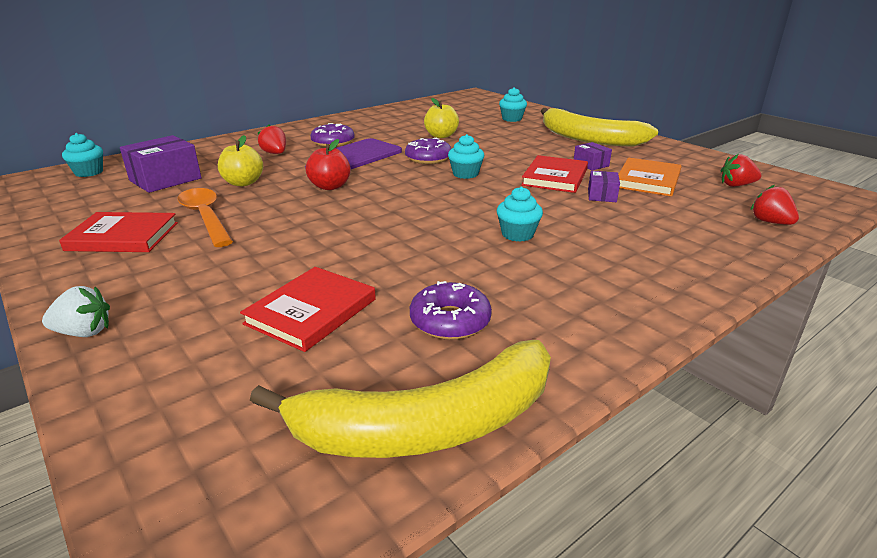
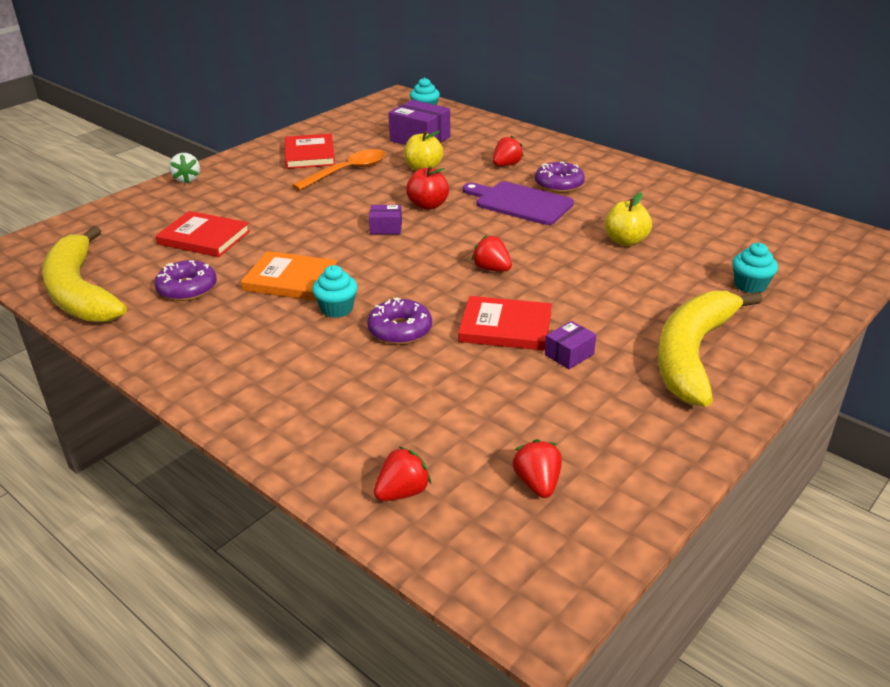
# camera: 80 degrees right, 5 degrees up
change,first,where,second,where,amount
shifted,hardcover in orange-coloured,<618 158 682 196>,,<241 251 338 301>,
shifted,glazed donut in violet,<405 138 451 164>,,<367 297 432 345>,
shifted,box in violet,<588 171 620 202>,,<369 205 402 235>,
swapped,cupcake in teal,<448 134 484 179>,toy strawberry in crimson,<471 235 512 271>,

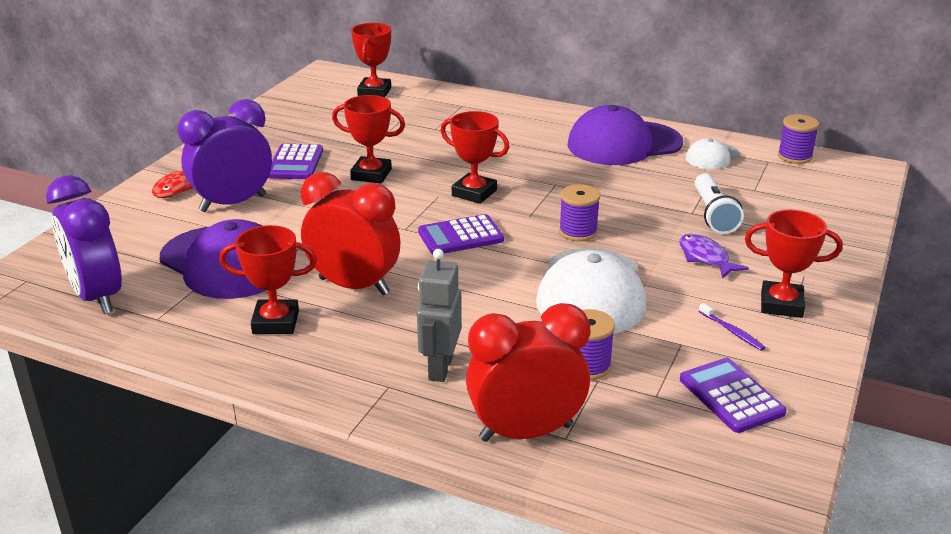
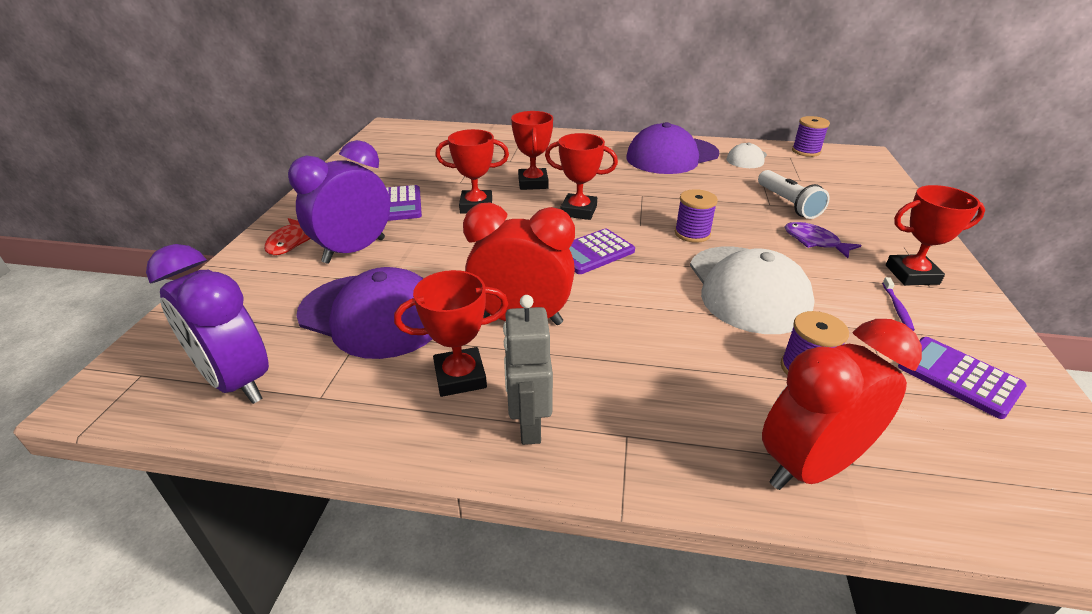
# camera: 15 degrees left, 5 degrees up
change,first,where,second,where,amount
shifted,robot in grey,<417 249 462 382>,,<503 295 553 445>,
shifted,award cup in crimson,<351 23 391 97>,,<511 111 553 190>,
rotated,toothbrush in violet,<699 303 766 351>,,<882 277 915 331>,60 degrees clockwise

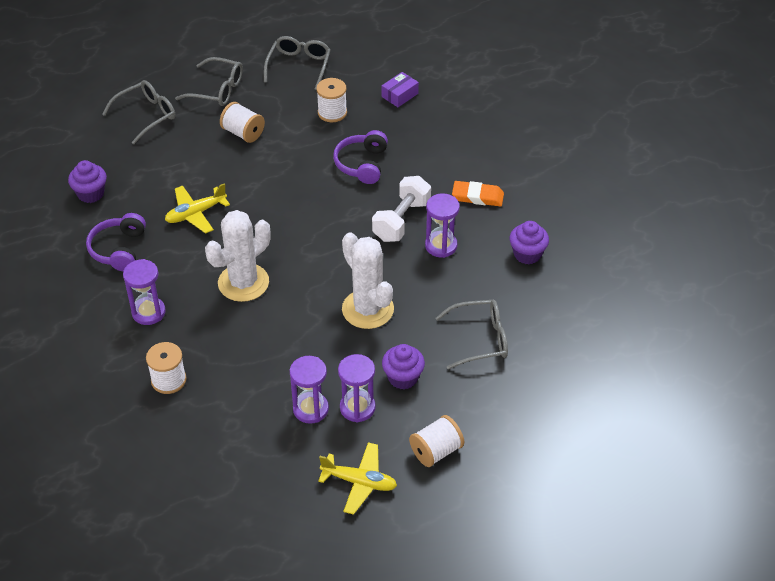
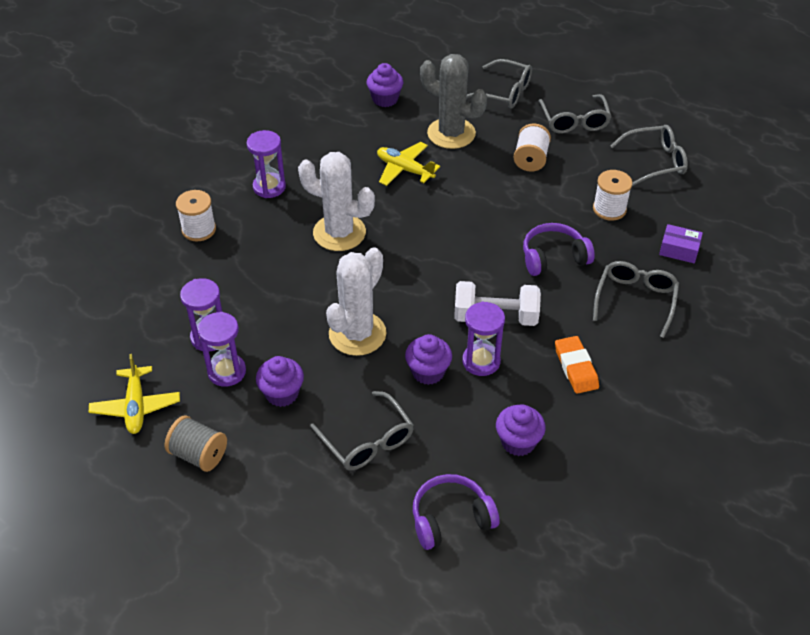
# camera: 65 degrees right, 0 degrees up
change,first,where,second,where,amount
repainted,reel of thread in white,<409 415 464 467>,reel of thread in grey,<165 415 227 472>,
new,,,cupcake in violet,<405 334 452 385>,
shifted,headphones in violet,<86 213 146 271>,,<413 474 500 550>,
new,,,cactus in grey,<420 54 487 149>,
new,,,spectacles in grey,<593 261 679 338>,

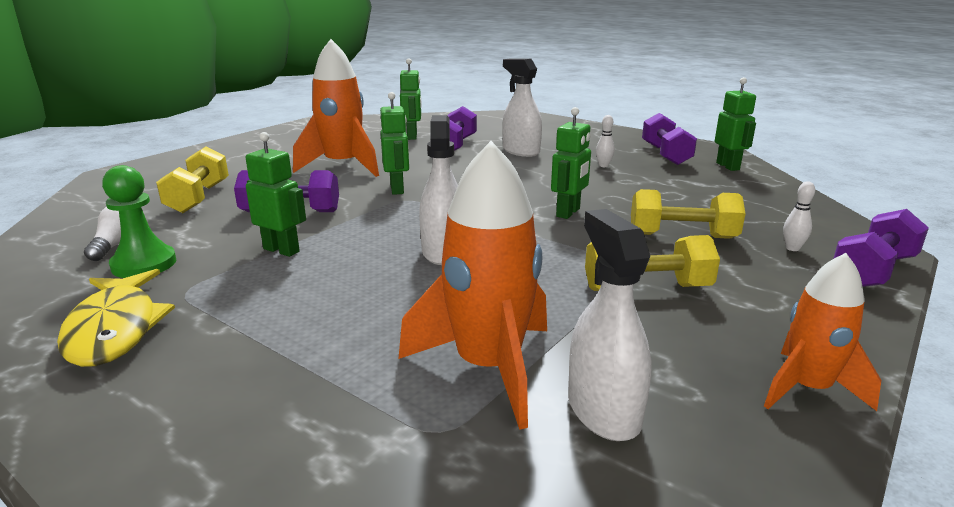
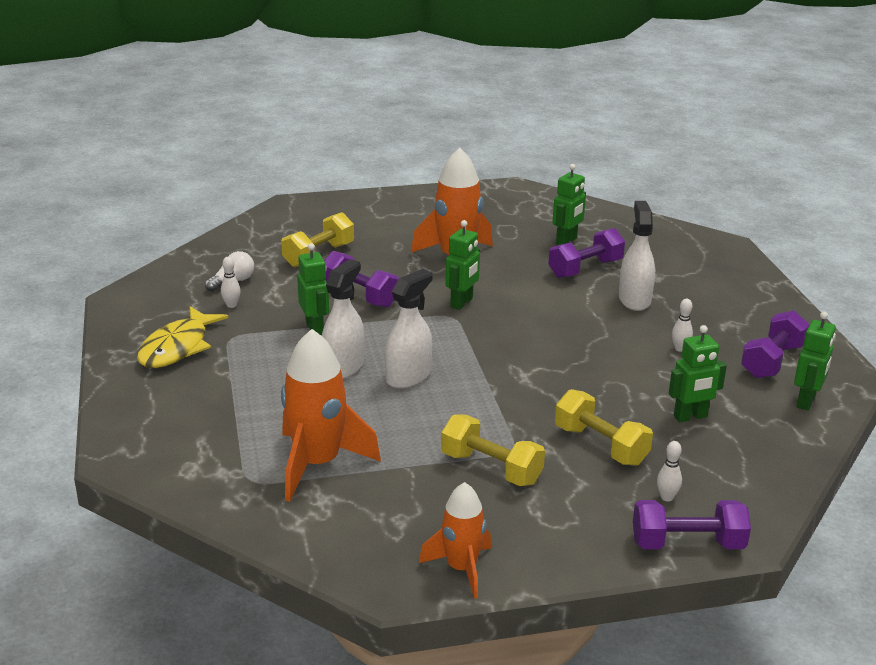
# camera: 40 degrees right, 5 degrees up
change,first,where,second,where,amount
swapped,game pawn in emerald,<102 165 176 278>,bowling pin in white,<221 257 241 308>,
shifted,spray bottle in white,<568 209 652 441>,,<322 259 364 379>,
shifted,robot in emerald,<551 107 591 219>,,<669 325 727 422>,

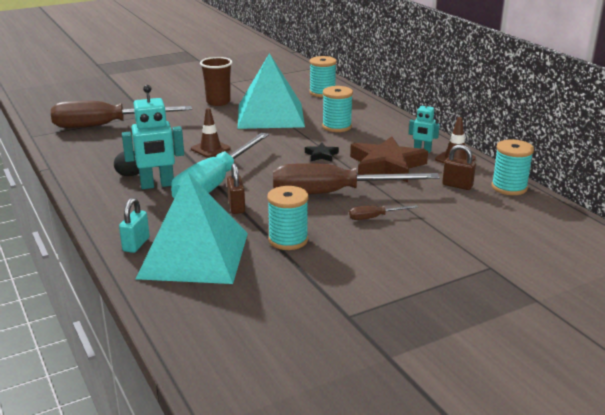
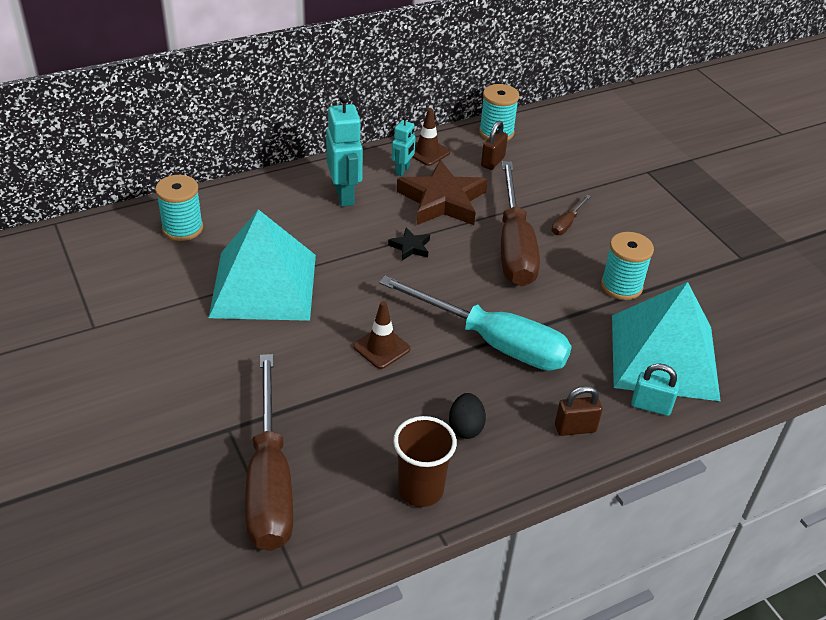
# camera: 90 degrees left, 15 degrees up
change,first,where,second,where,amount
shifted,robot in teal,<122 85 184 189>,,<326 94 363 207>,
shifted,tumbler in dark brown,<200 57 232 106>,,<393 416 457 507>,
rotated,hand screwdriver in dark brown,<349 205 418 220>,,<552 195 591 235>,45 degrees clockwise
shifted,lock in dark brown,<227 163 245 214>,,<555 386 603 436>,
gone,reel of thread in teal,<322 86 353 132>,,,

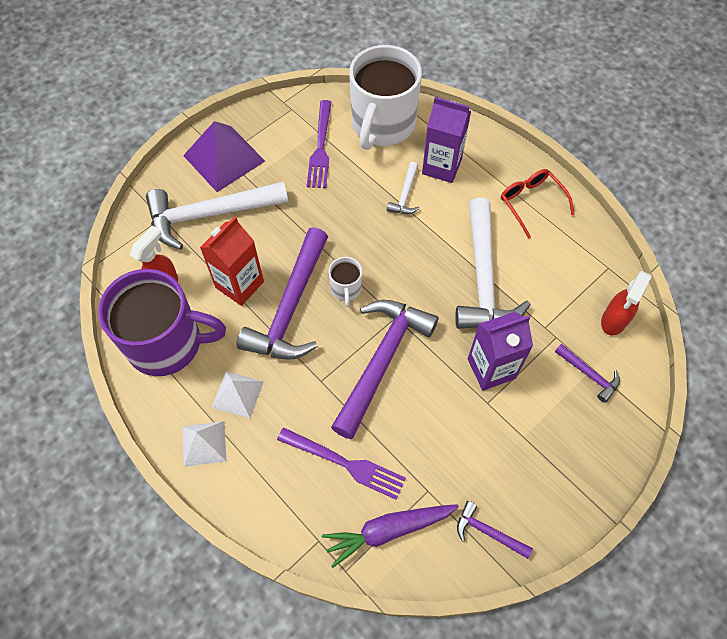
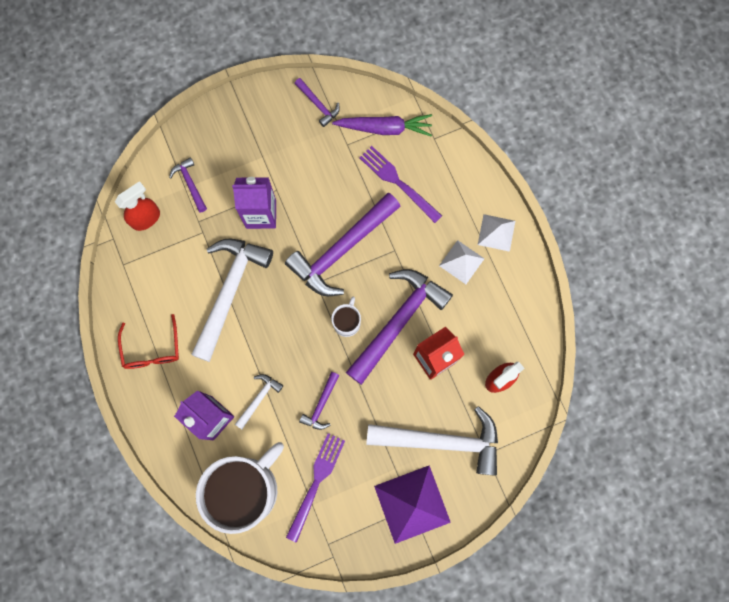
# camera: 160 degrees left, 15 degrees up
change,first,where,second,where,amount
new,,,claw hammer in violet,<299 372 340 430>,
gone,tea mug in violet,<98 269 226 376>,,,

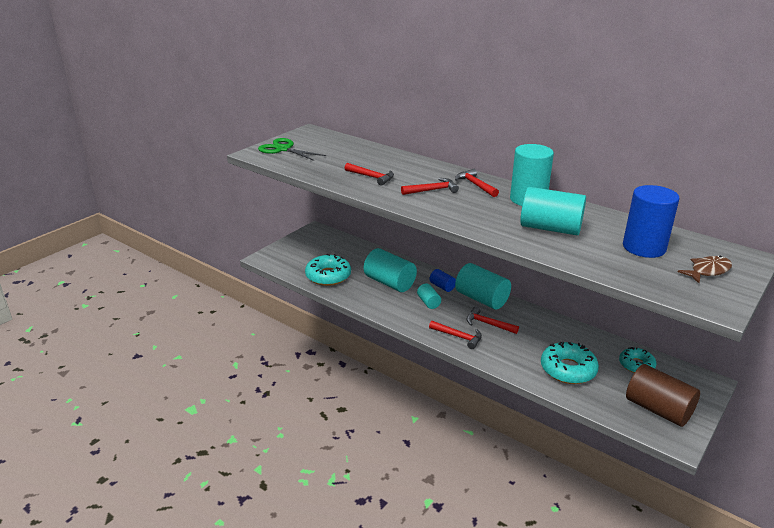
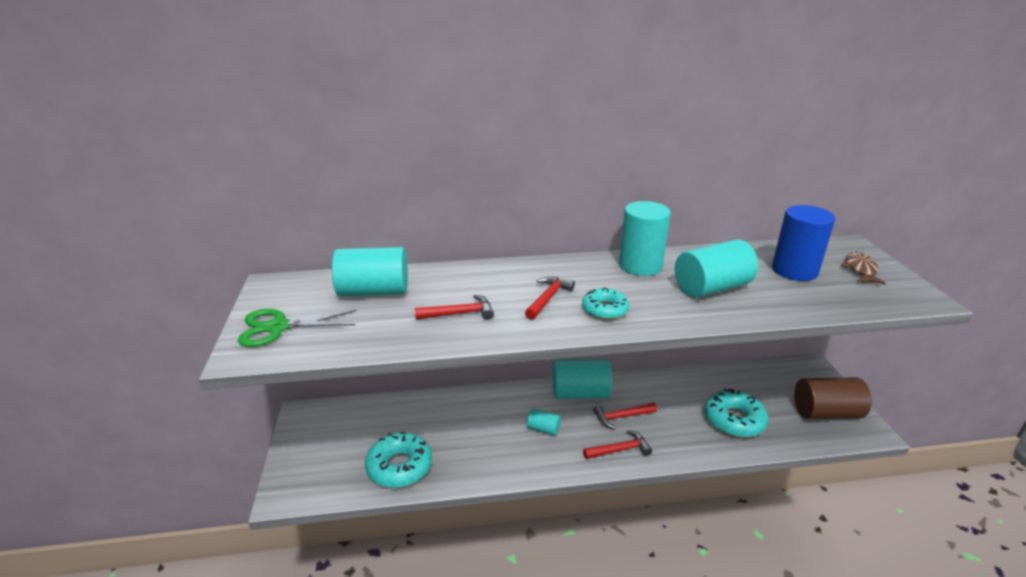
# camera: 45 degrees left, 0 degrees up
change,first,where,second,where,amount
shifted,solid cylinder in teal,<364 248 417 292>,,<332 247 408 296>,
shifted,glazed donut in teal,<619 347 656 373>,,<582 287 629 320>,
gone,solid cylinder in blue,<430 269 456 292>,,,
gone,claw hammer in crimson,<455 169 499 197>,,,

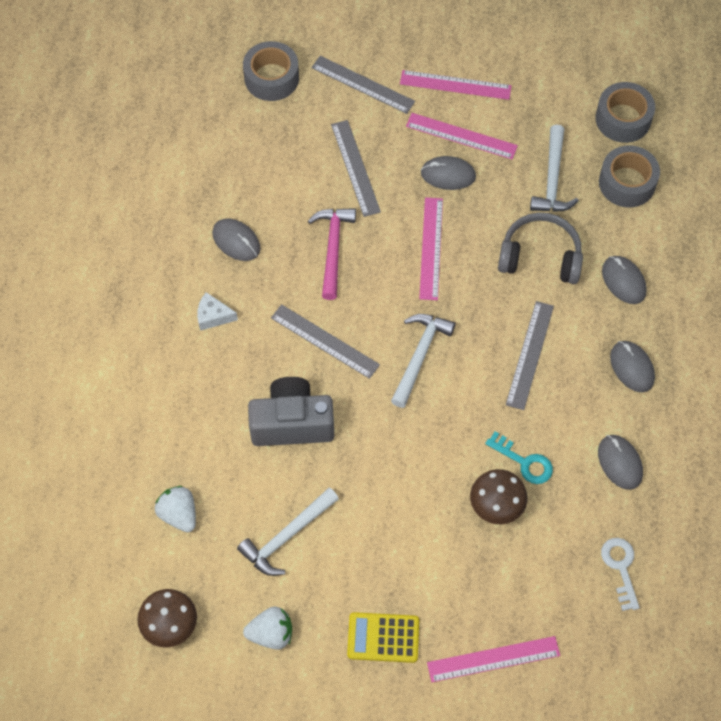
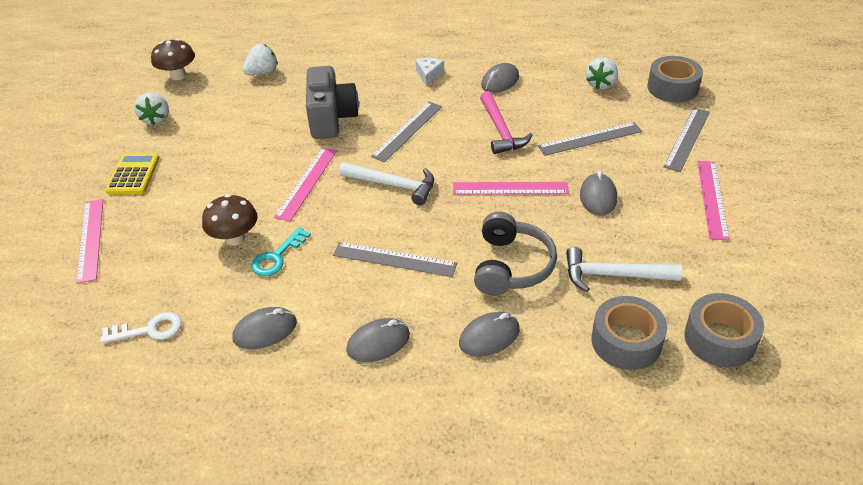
# camera: 90 degrees right, 20 degrees down
change,first,where,second,where,amount
shifted,straightedge in pink,<406 113 518 159>,,<274 148 337 221>,
rotated,claw hammer in pink,<308 208 356 300>,,<480 91 533 154>,75 degrees clockwise
new,,,toy strawberry in white,<586 57 618 90>,
gone,claw hammer in white,<237 487 339 576>,,,

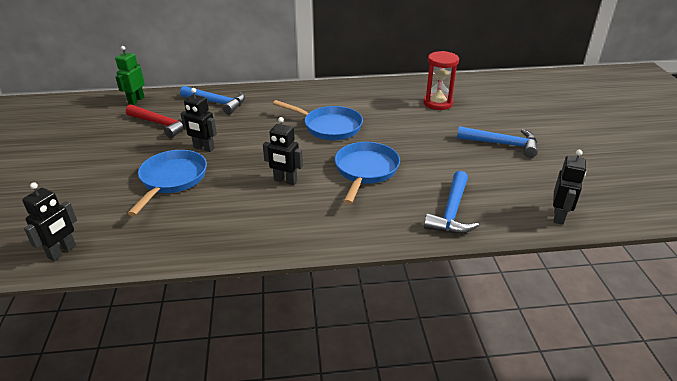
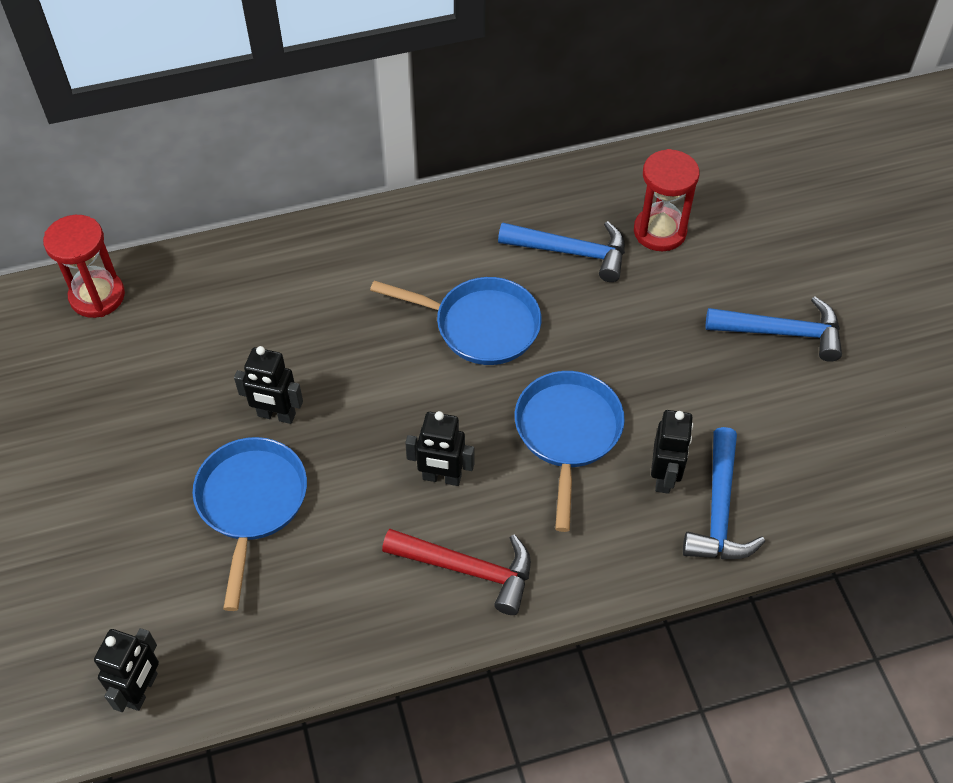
# camera: 10 degrees left, 20 degrees up
change,first,where,second,where,amount
swapped,robot in emerald,<115 46 145 105>,sand timer in crimson,<43 215 125 318>,
shifted,claw hammer in crimson,<126 104 183 138>,,<382 529 531 615>,
shifted,claw hammer in blue,<180 86 245 115>,,<498 221 625 282>,
shifted,robot in ebony,<553 150 586 225>,,<651 410 693 494>,

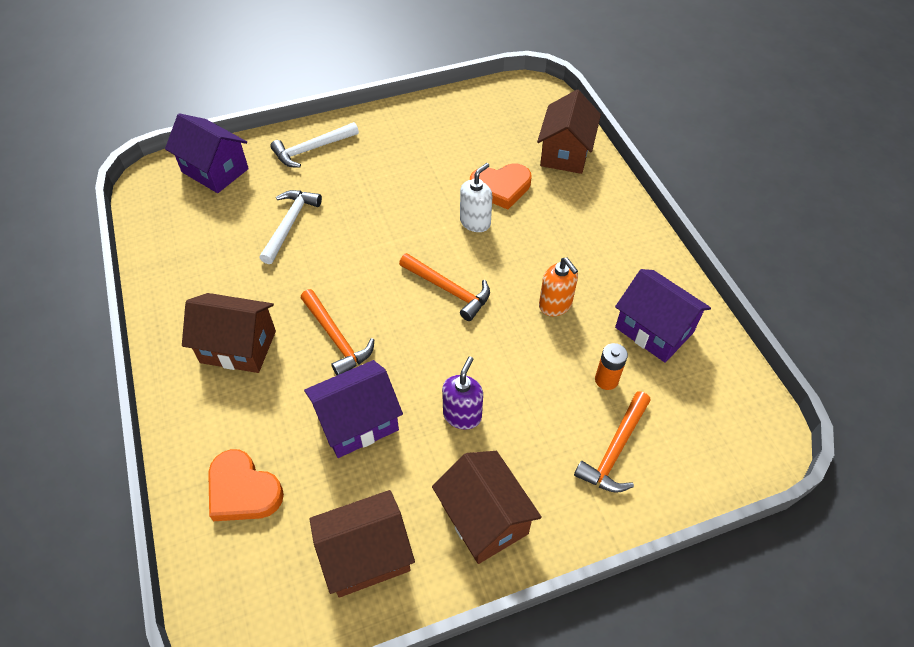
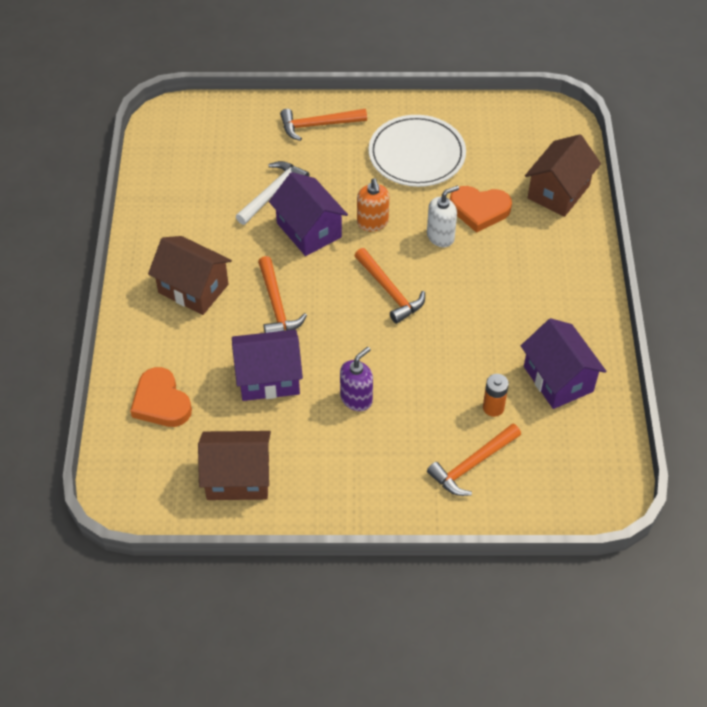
# camera: 20 degrees right, 0 degrees up
change,first,where,second,where,amount
shifted,house in violet,<165 113 249 193>,,<269 172 348 256>,
repainted,claw hammer in white,<270 122 359 167>,claw hammer in orange-coloured,<280 109 367 141>,
shifted,soap pump in orange-coloured,<539 258 578 316>,,<357 178 389 231>,
new,,,flat dish in white,<369 115 466 187>,
gone,house in dark brown,<432 451 542 564>,,,

